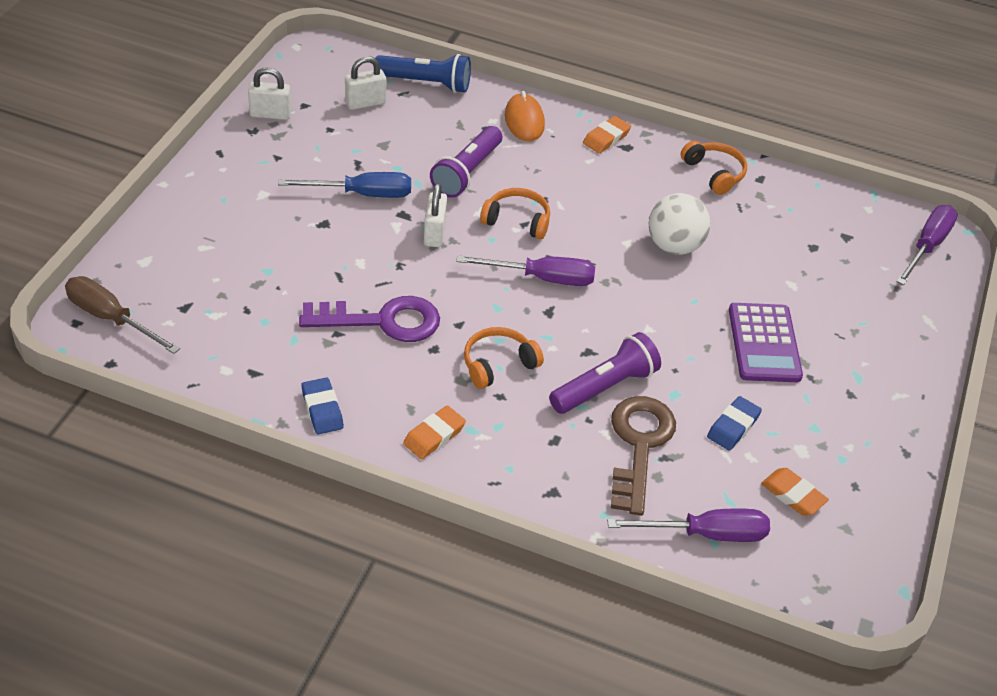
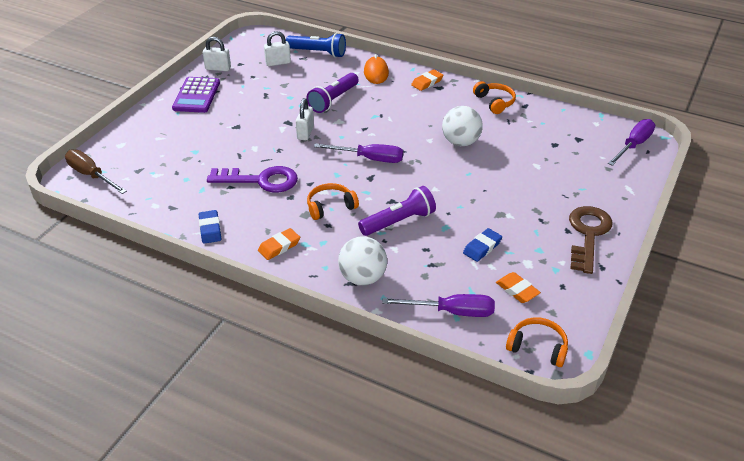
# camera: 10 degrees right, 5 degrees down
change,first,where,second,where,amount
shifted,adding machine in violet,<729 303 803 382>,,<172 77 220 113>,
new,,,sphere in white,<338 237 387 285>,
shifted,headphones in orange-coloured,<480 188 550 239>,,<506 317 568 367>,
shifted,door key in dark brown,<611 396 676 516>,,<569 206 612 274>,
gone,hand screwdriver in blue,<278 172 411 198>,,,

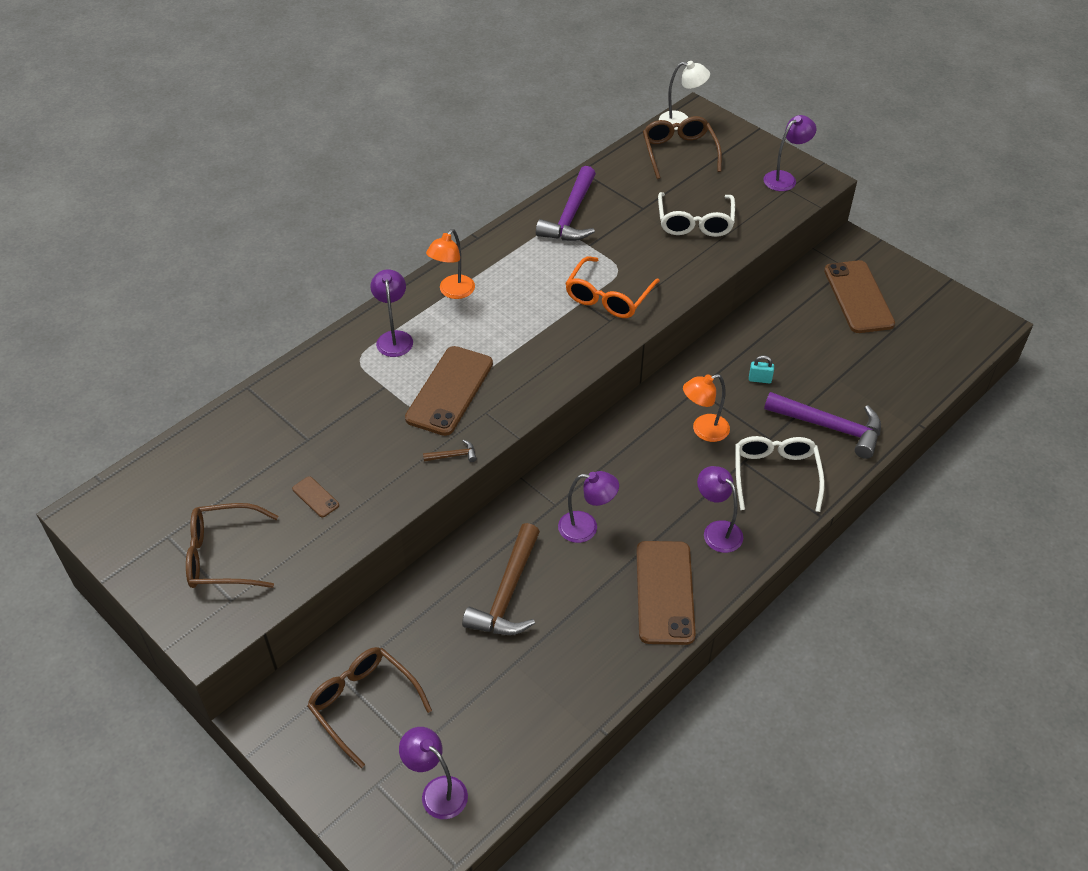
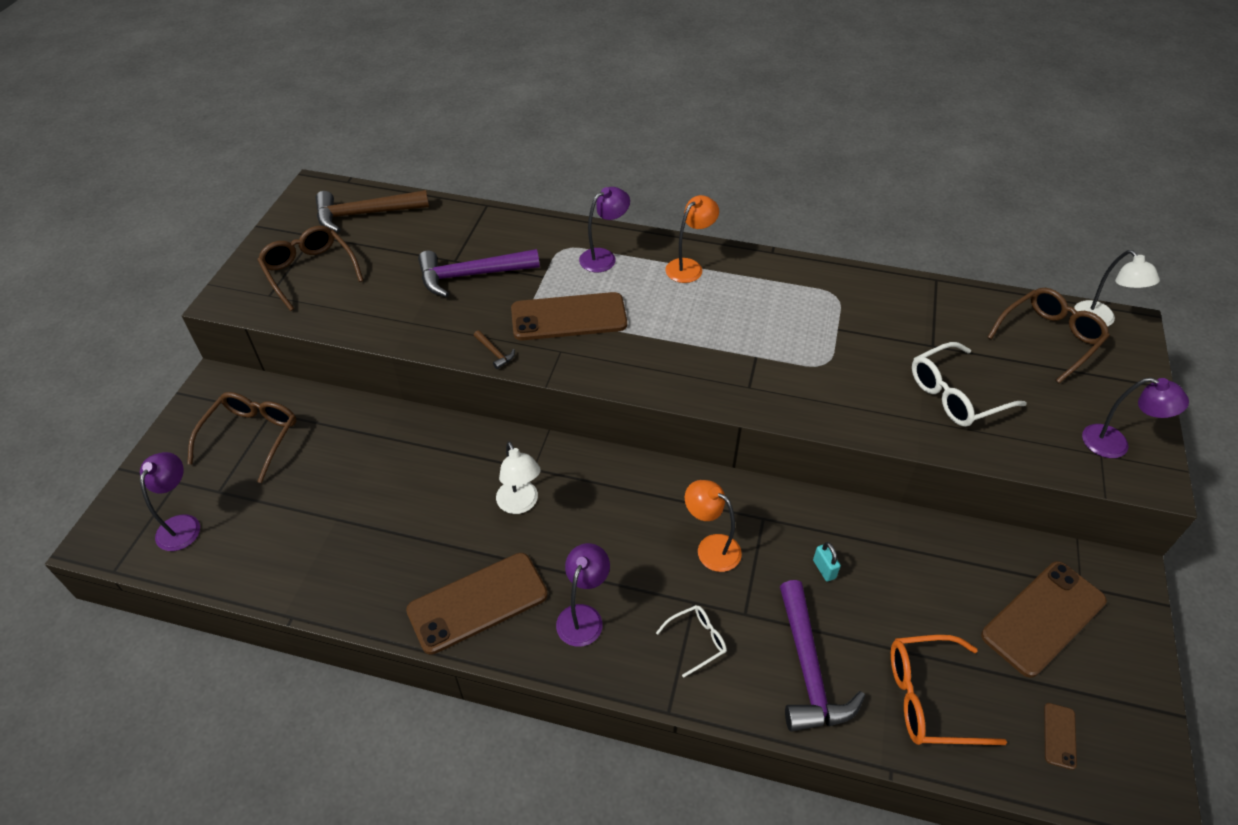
# camera: 60 degrees right, 0 degrees up
change,first,where,second,where,amount
shifted,claw hammer in dark brown,<462 523 540 635>,,<316 190 429 233>,
shifted,claw hammer in violet,<536 166 596 241>,,<418 249 540 297>,
repainted,lamp in violet,<558 471 619 543>,lamp in white,<496 441 541 514>,
scaled,spectacles in white,<735 436 825 512>,,<656 605 727 678>,x0.56
rotated,lamp in orange-coloured,<426 229 475 299>,,<665 195 719 283>,135 degrees clockwise
shifted,spectacles in orange-coloured,<565 256 660 318>,,<891 635 1007 745>,
shifted,smartphone in dark brown,<292 476 339 517>,,<1044 703 1077 770>,

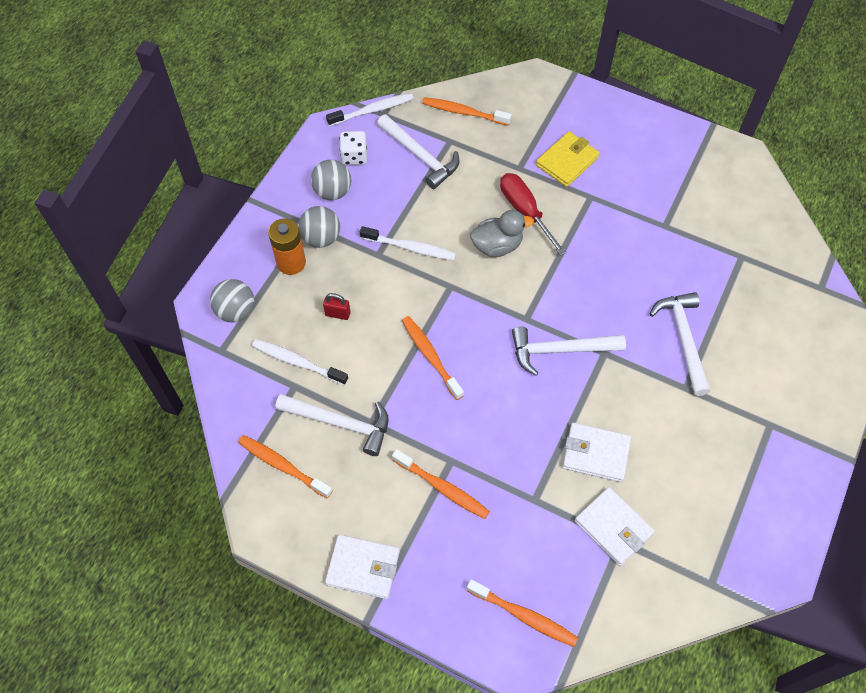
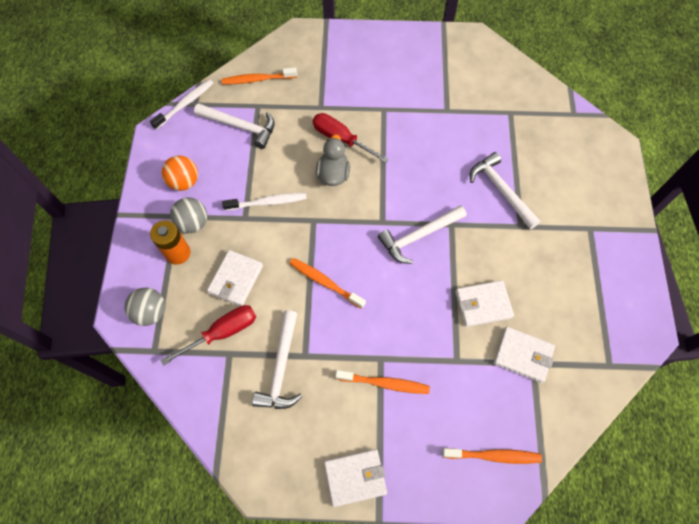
# camera: 25 degrees left, 5 degrees up
change,first,where,second,where,amount
swapped,toothbrush in white,<252 339 348 385>,hand screwdriver in crimson,<161 305 256 366>,
repainted,sphere in grey,<311 159 351 200>,sphere in orange-coloured,<162 156 198 191>,
swapped,lock in crimson,<323 293 351 320>,wallet in white,<207 250 263 306>,
rotated,claw hammer in white,<275 394 389 456>,,<252 310 302 409>,105 degrees clockwise
rotated,toy duck in grey,<470 210 534 257>,,<316 134 350 186>,45 degrees counterclockwise
gone,toothbrush in orange-coloured,<238 435 332 498>,,,
gone,dice in white,<340 131 367 165>,,,
gone,wallet in golden,<536 131 600 187>,,,

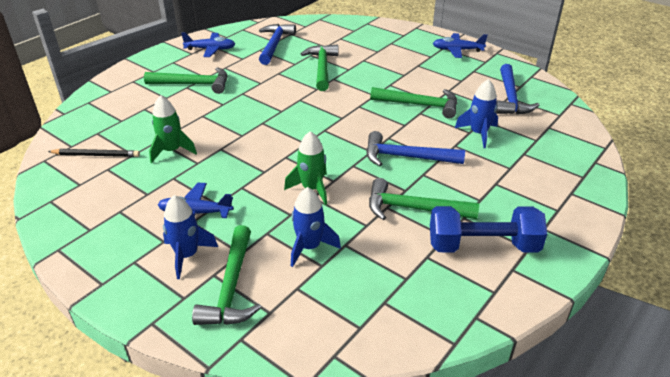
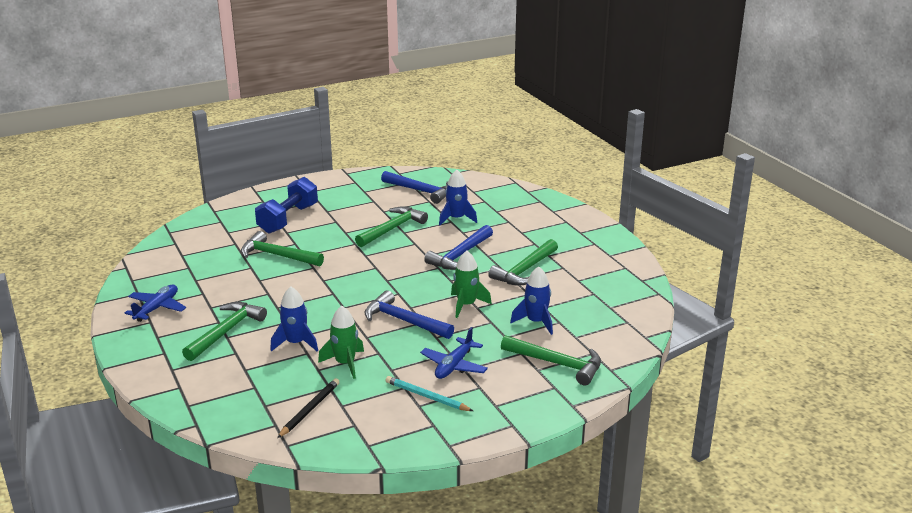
# camera: 65 degrees left, 10 degrees down
change,first,where,second,where,amount
shifted,free weight in blue,<430 206 547 253>,,<255 177 318 234>,
shifted,toy rocket in blue,<163 195 218 279>,,<270 286 318 351>,
shifted,claw hammer in blue,<259 24 296 65>,,<365 290 454 339>,
new,,,pencil in teal,<385 376 473 411>,
gone,toy plane in blue,<433 33 488 58>,,,

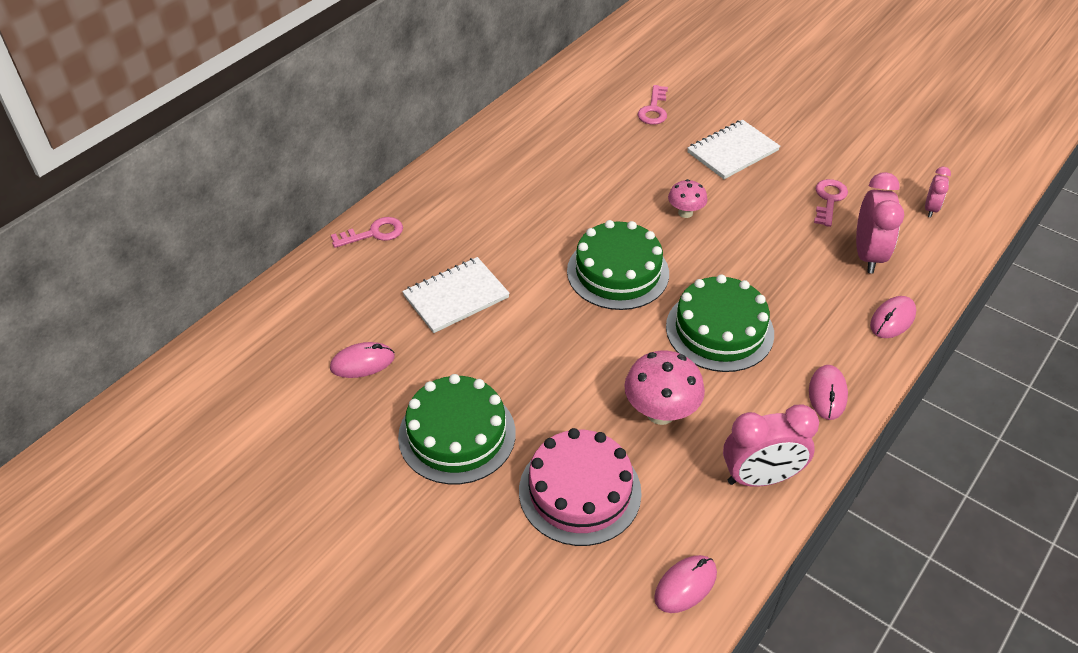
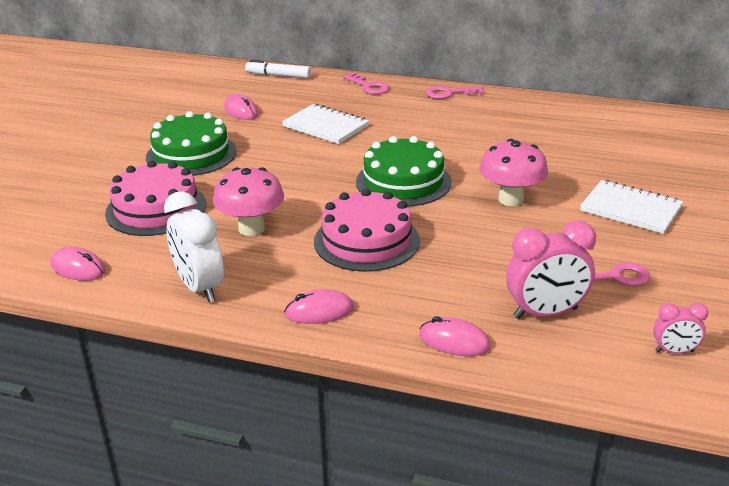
# camera: 70 degrees right, 15 degrees down
change,first,where,second,where,amount
repainted,bedside clock in pink,<723 405 819 487>,bedside clock in white,<164 191 224 302>,
new,,,marker pen in white,<245 60 311 78>,
repainted,gateau in emerald,<666 274 774 372>,gateau in pink,<314 189 420 272>,
shifted,door key in pink,<638 85 668 125>,,<426 86 484 99>,
scaled,fungus in pink,<668 179 707 218>,,<479 139 548 206>,x1.69

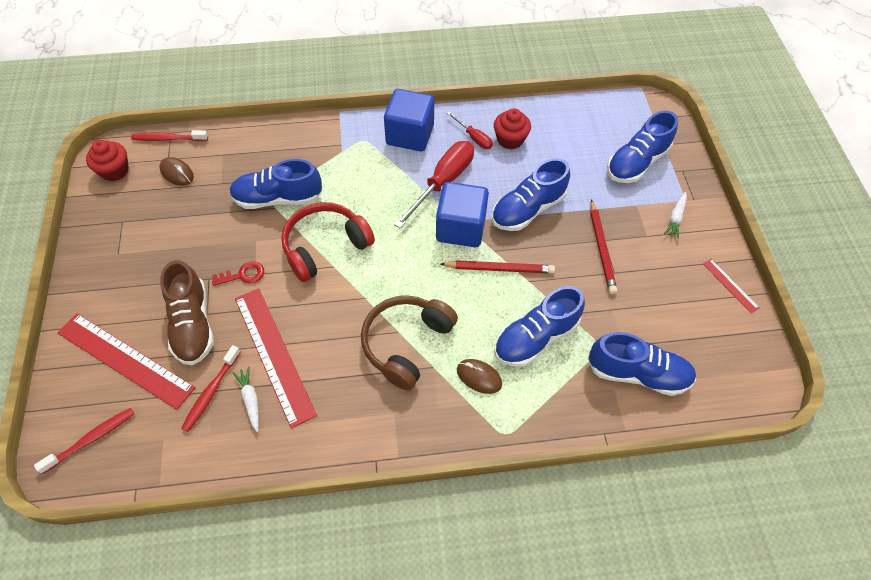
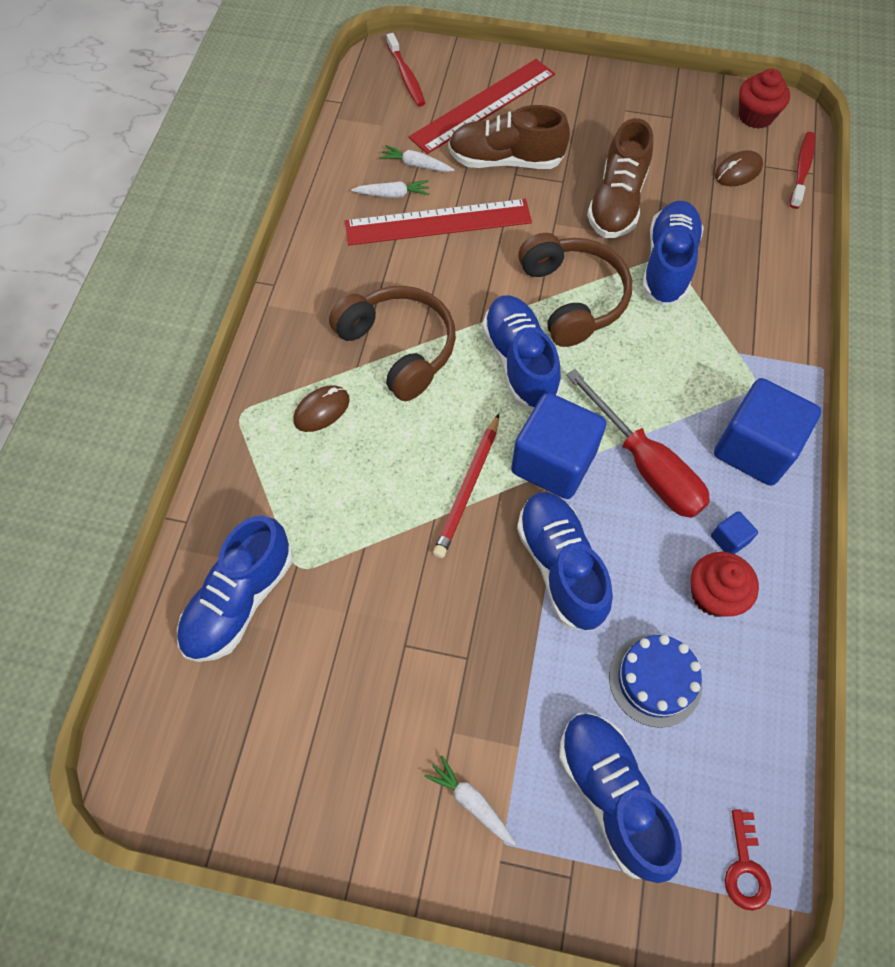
# camera: 110 degrees right, 5 degrees up
change,first,where,second,where,amount
swapped,toothbrush in crimson,<181 345 241 432>,root vegetable in white,<379 145 454 172>,
shifted,lace-up shoe in blue,<494 286 585 367>,,<482 295 561 409>,
repainted,headphones in crimson,<281 202 375 282>,headphones in dark brown,<518 233 632 347>,
new,,,lace-up shoe in dark brown,<587 118 653 238>,
new,,,gateau in blue,<609 634 702 728>,
swapped,hand screwdriver in crimson,<447 112 493 149>,solid cube in blue,<711 511 758 554>,
shifted,door key in crimson,<212 261 264 286>,,<725 810 771 911>,
gone,pencil in crimson,<590 200 617 294>,,,
gone,straightedge in crimson,<703 259 759 313>,,,

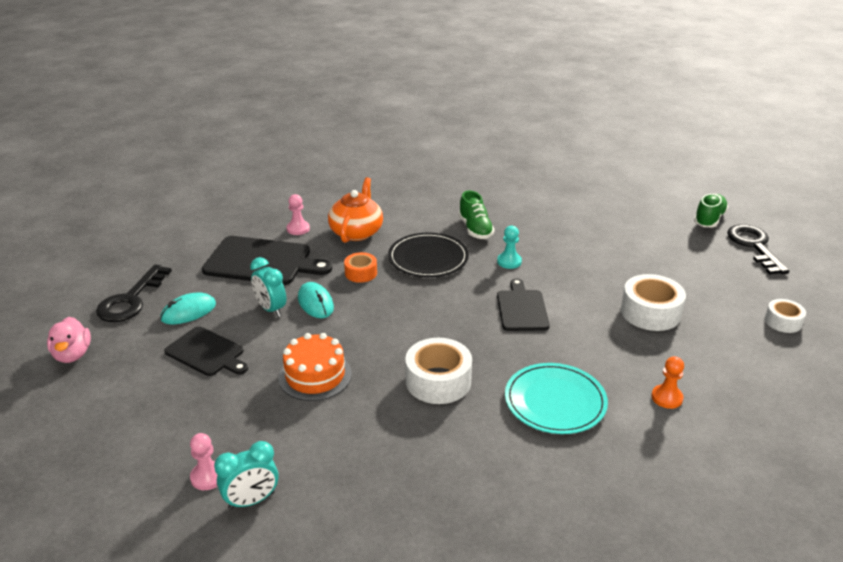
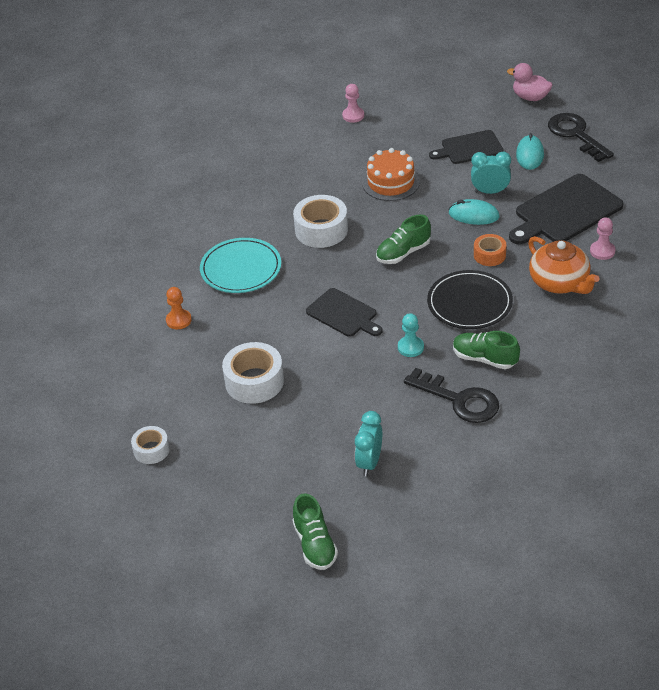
# camera: 135 degrees right, 10 degrees up
change,first,where,second,where,amount
shifted,bedside clock in teal,<214 441 278 510>,,<355 411 382 476>,
new,,,lace-up shoe in emerald,<376 214 431 264>,
shifted,door key in ebony,<727 224 789 274>,,<404 368 499 423>,

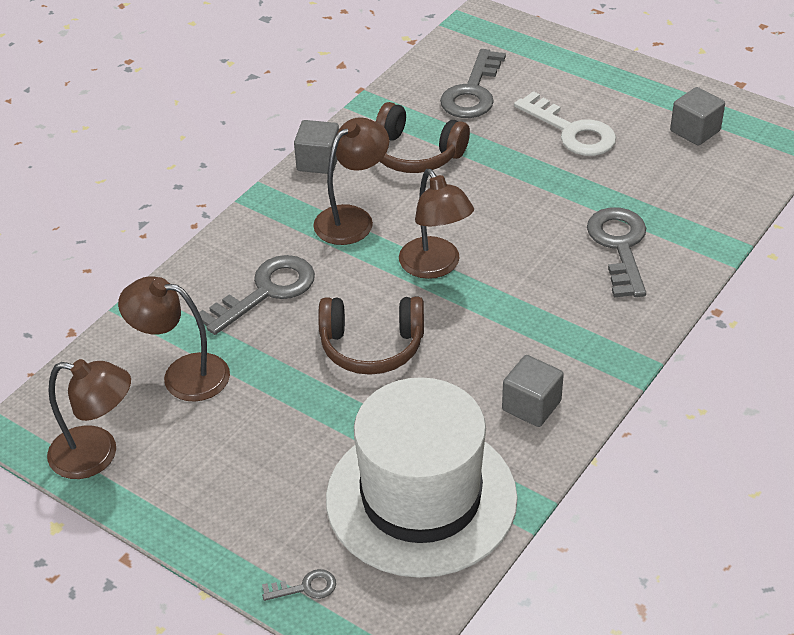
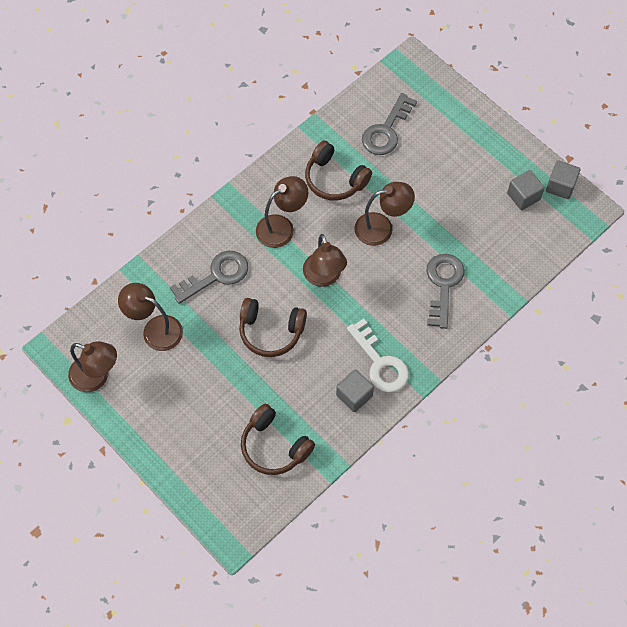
# camera: 10 degrees right, 20 degrees up
change,first,where,second,where,amount
swapped,tall hat in white,<326 377 518 578>,headphones in dark brown,<241 404 315 475>,
shifted,door key in white,<514 91 616 156>,,<347 318 409 393>,
new,,,lamp in dark brown,<354 182 415 246>,
shifted,solid cube in grey,<294 120 339 174>,,<546 161 580 199>,
gone,door key in grey,<262 569 336 601>,,,

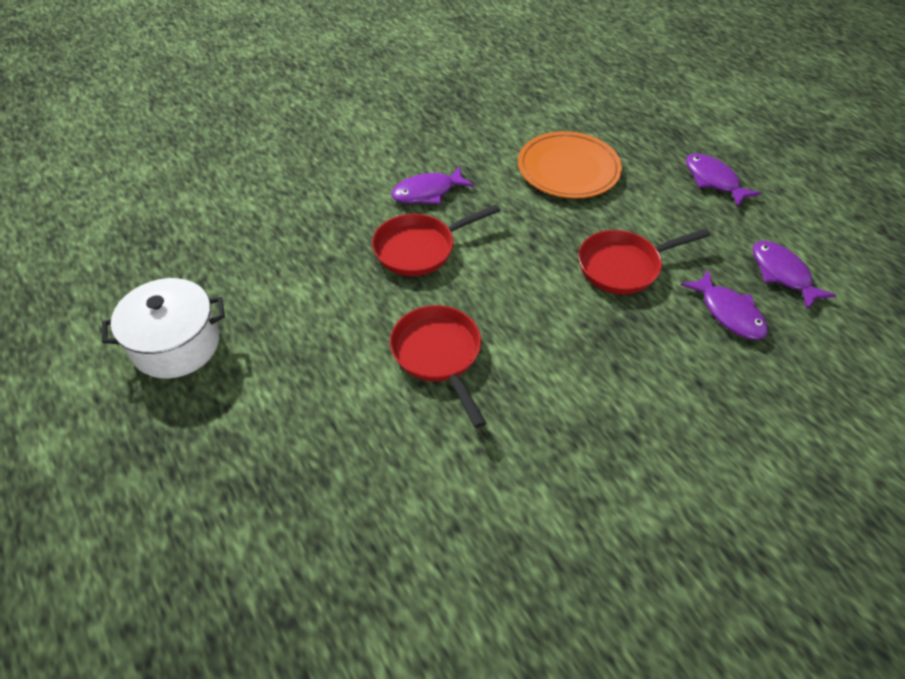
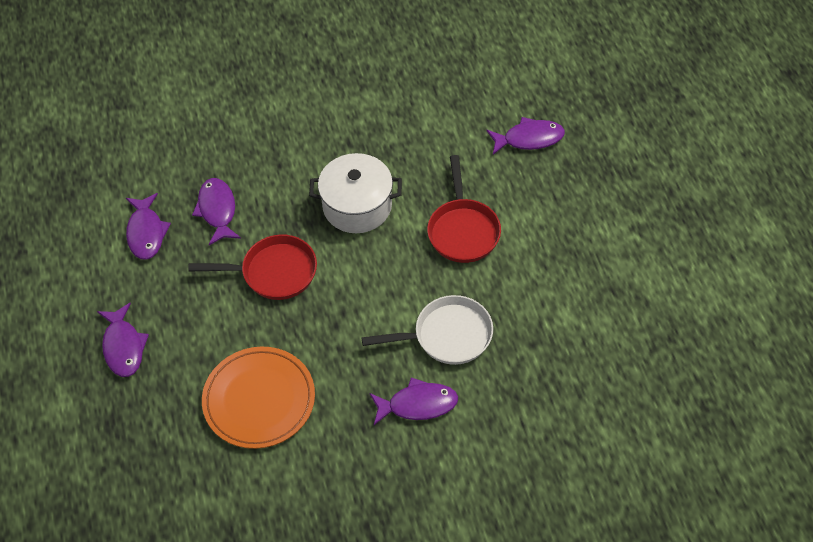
# camera: 160 degrees left, 5 degrees up
change,first,where,second,where,amount
shifted,stockpot in white,<102 278 225 378>,,<309 153 402 233>,
repainted,pan in crimson,<372 204 501 276>,pan in white,<361 295 493 365>,
new,,,fish in violet,<486 117 565 155>,

